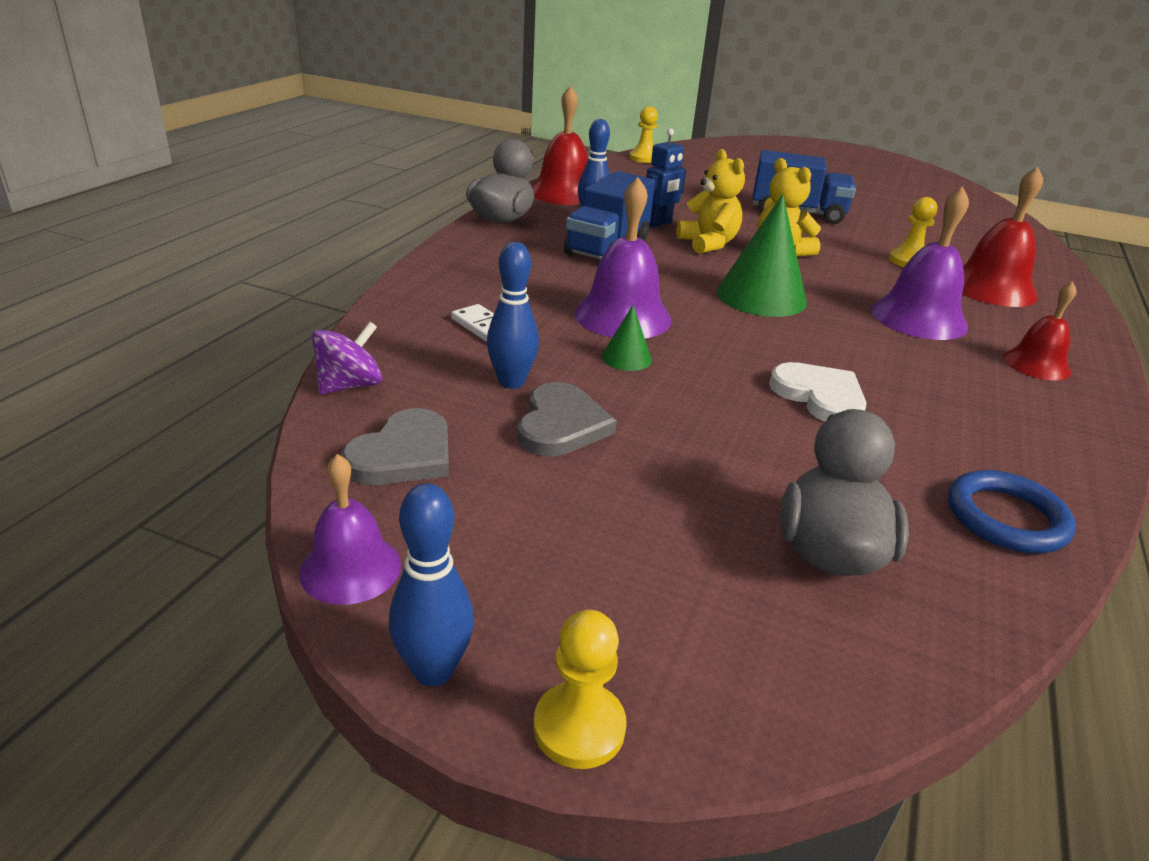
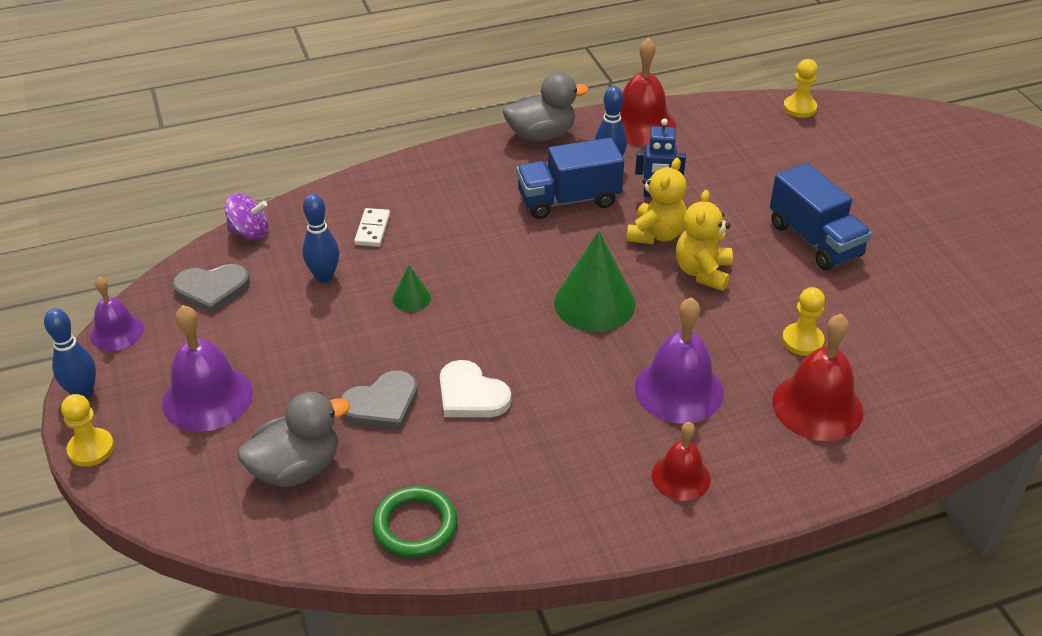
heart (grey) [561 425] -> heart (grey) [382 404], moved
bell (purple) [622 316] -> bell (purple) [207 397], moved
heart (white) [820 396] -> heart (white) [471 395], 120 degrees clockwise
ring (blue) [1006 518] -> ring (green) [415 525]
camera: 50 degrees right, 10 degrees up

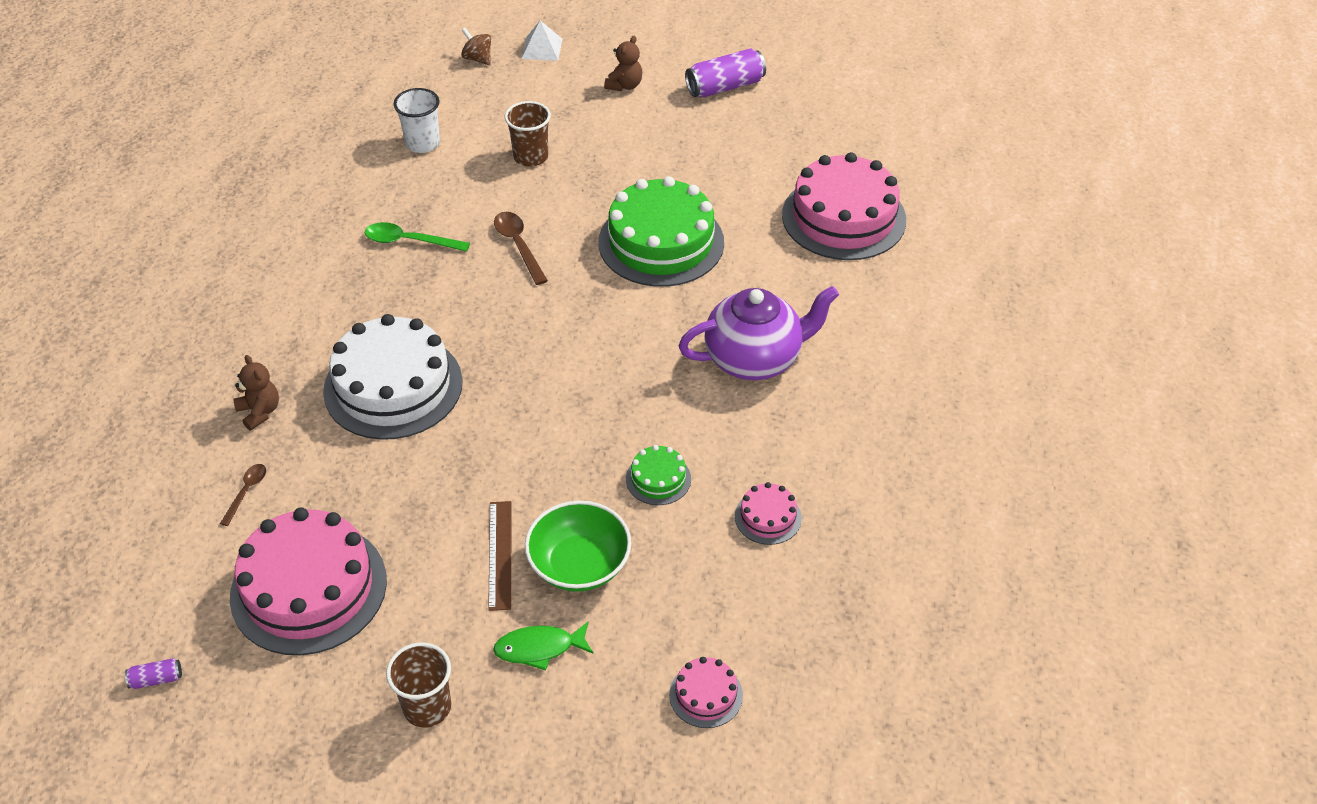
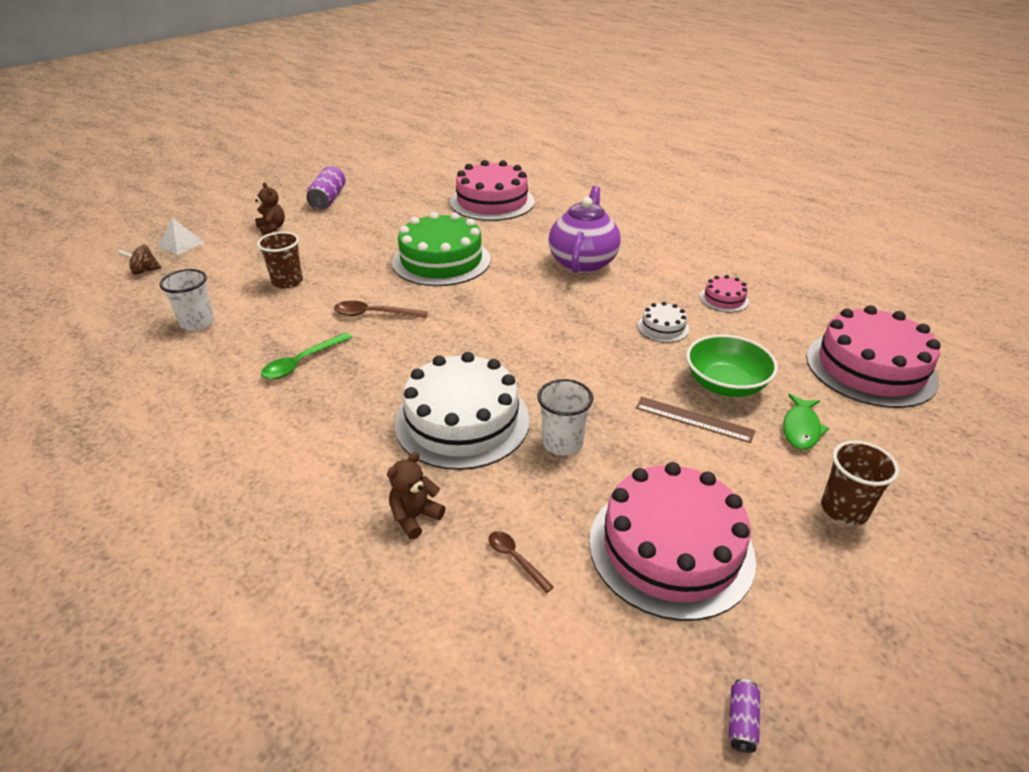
teddy bear (brown) [260 412] -> teddy bear (brown) [415 517], 45 degrees counterclockwise
cake (green) [658 479] -> cake (white) [663 327]
cake (pink) [706 695] -> cake (pink) [870 368], x2.22
none -> cup (white) [562 443]
camera: 60 degrees left, 10 degrees down

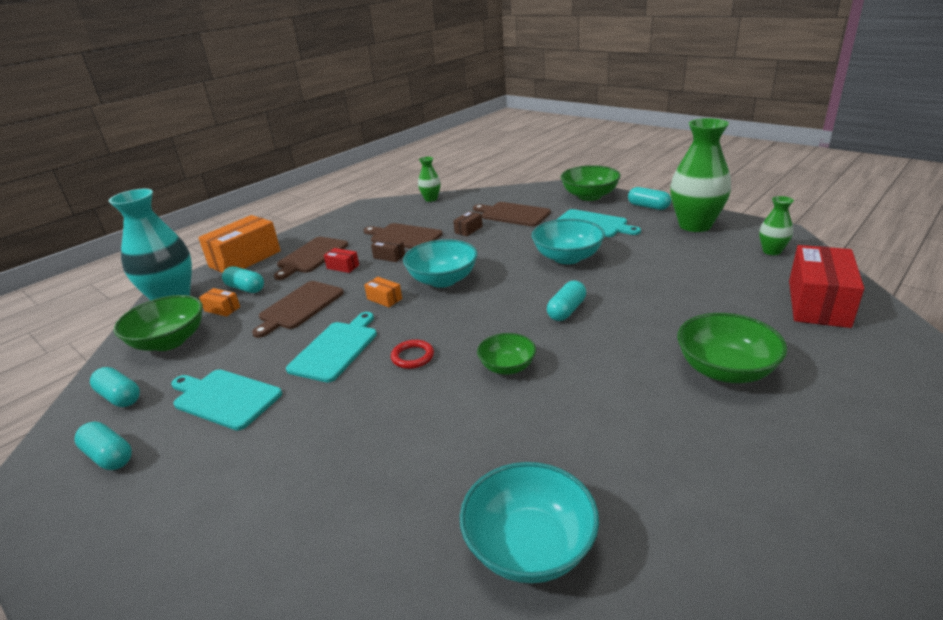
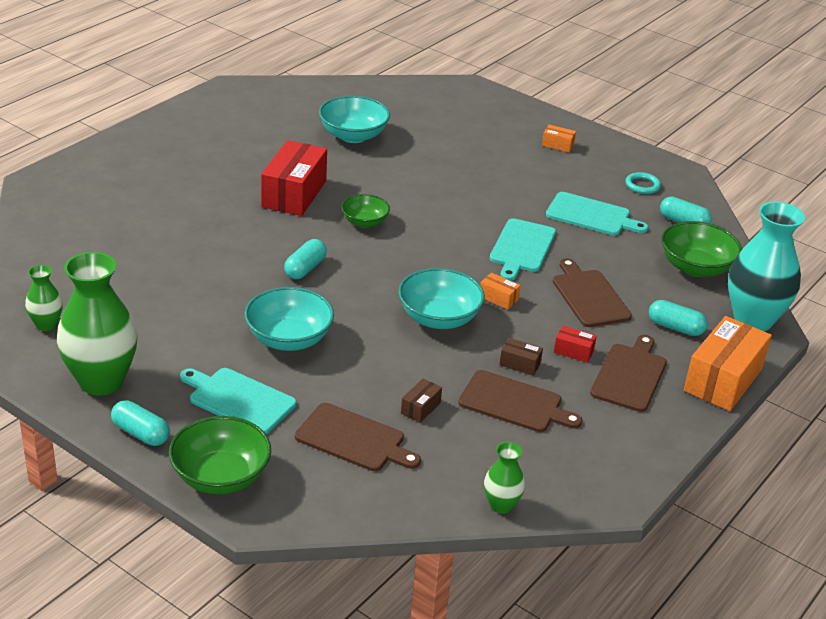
capsule (turquoise) [109 456] -> ring (turquoise) [642 185]
box (orange) [222 309] -> box (orange) [558 145], moved
cutting board (brown) [299 306] -> cutting board (brown) [589 296], 45 degrees counterclockwise
ring (red) [412 357] -> none
bowl (green) [725 370] -> none
box (red) [818 303] -> box (red) [294 194], moved
camera: 170 degrees right, 5 degrees up

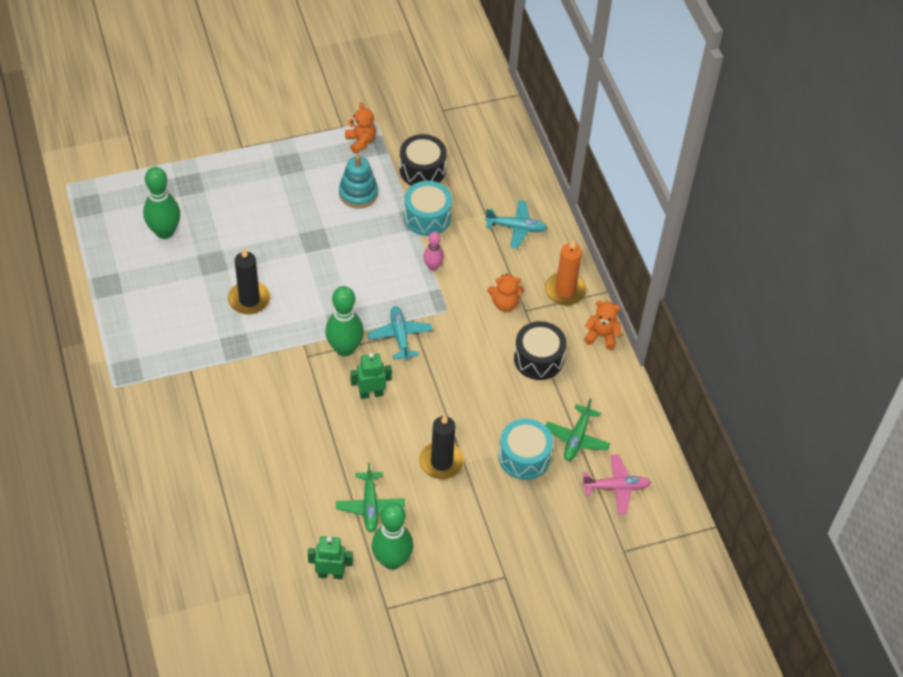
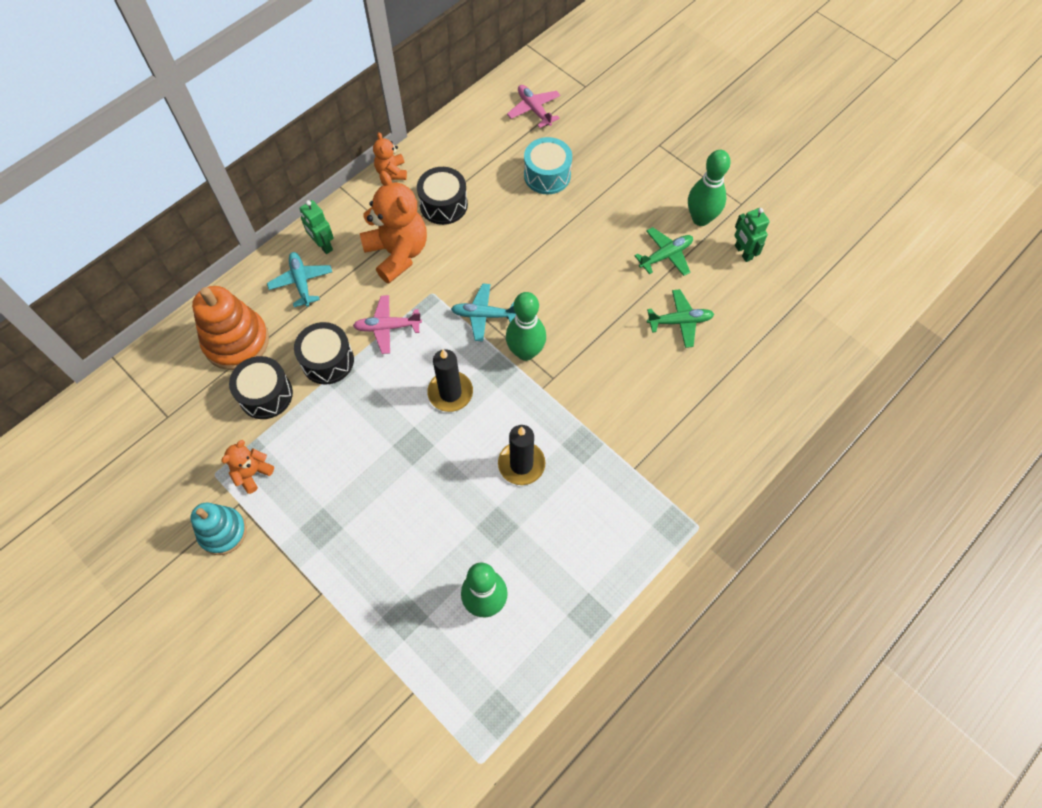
stacking toy (turquoise) [358 193] -> stacking toy (turquoise) [223 532], moved
robot (green) [371 394] -> robot (green) [323 245], moved
plane (turquoise) [400 336] -> plane (turquoise) [484 315], 45 degrees clockwise
drum (turquoise) [427 217] -> drum (black) [327 361]
candle (black) [441 462] -> candle (black) [450 393], moved
bowling pin (pink) [433 266] -> plane (pink) [387 327]
teddy bear (orange) [504 303] -> teddy bear (orange) [398 253], x1.97
candle (orange) [565 291] -> none
plane (green) [577 438] -> plane (green) [680 321], moved
none -> stacking toy (orange) [236 341]
camera: 115 degrees left, 10 degrees up

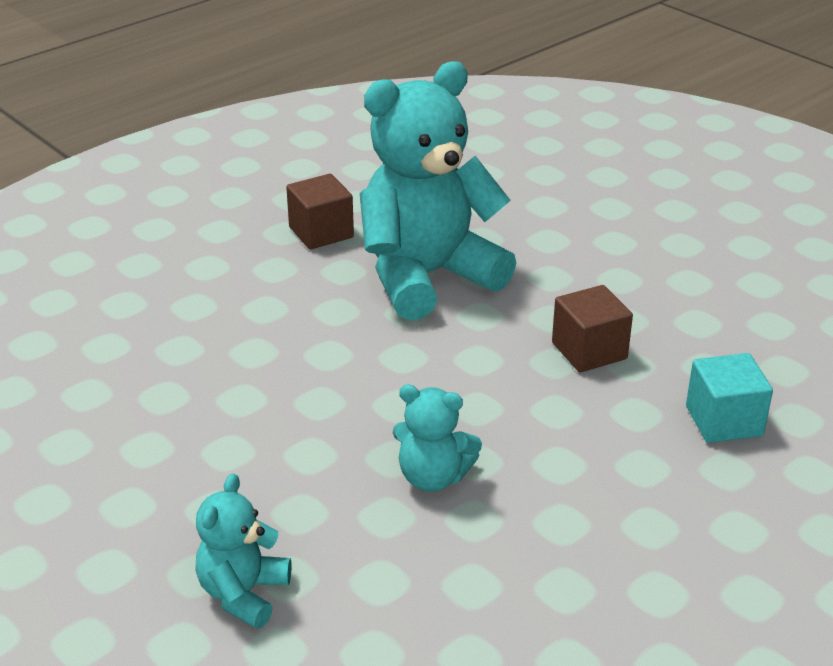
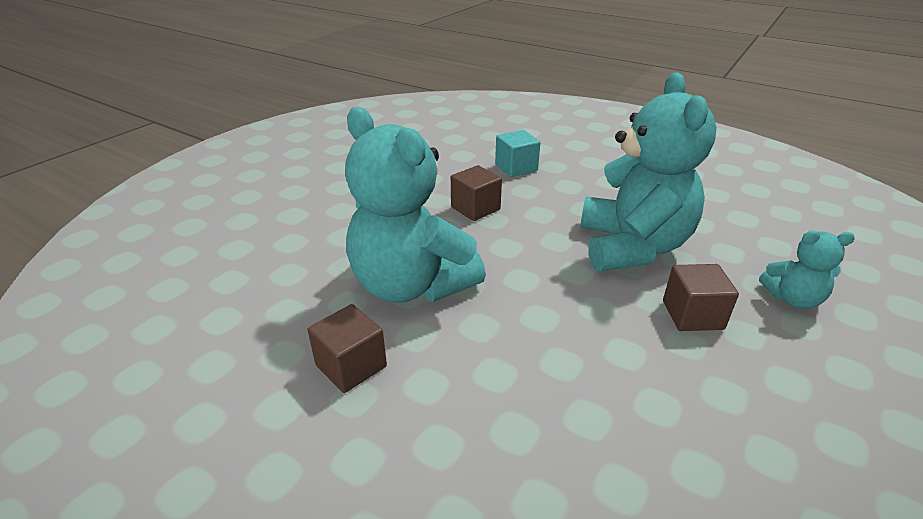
teddy bear (turquoise) [433 477] -> teddy bear (turquoise) [632 247], x2.15
none -> cube (brown) [692 315]
camera: 105 degrees left, 0 degrees up

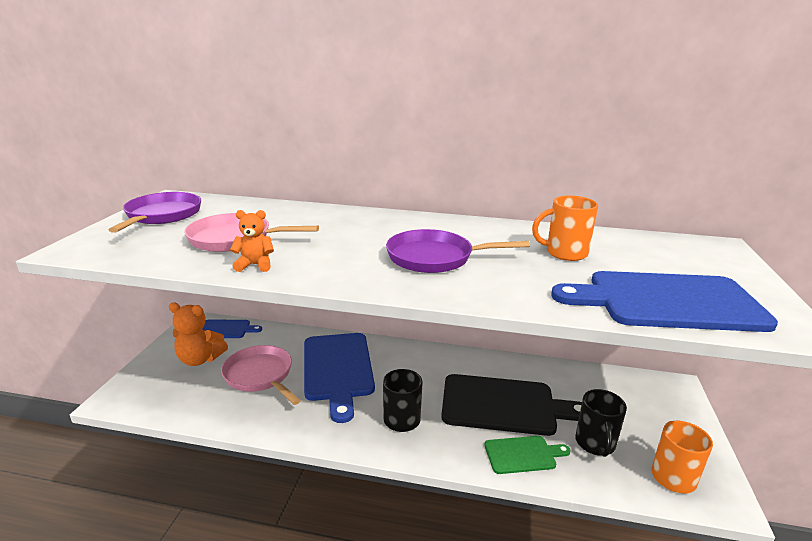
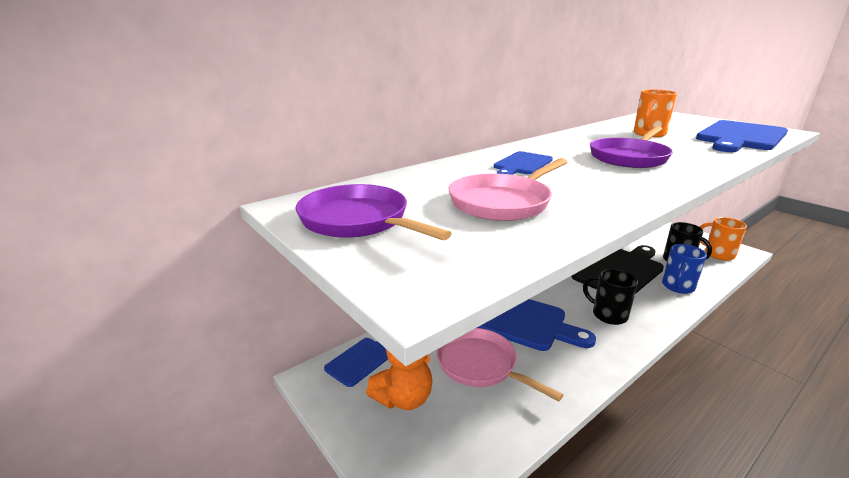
pan (pink) [260 375] -> pan (pink) [480 365], 45 degrees clockwise
teddy bear (orange) [255 265] -> none
cutting board (green) [523 454] -> mug (blue) [677 287]
none -> cutting board (blue) [522 164]
camera: 50 degrees left, 0 degrees up

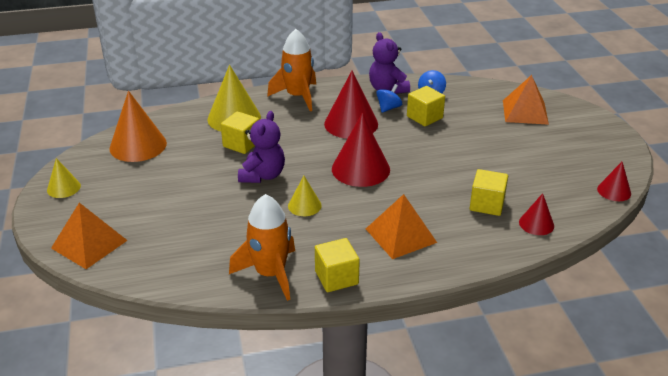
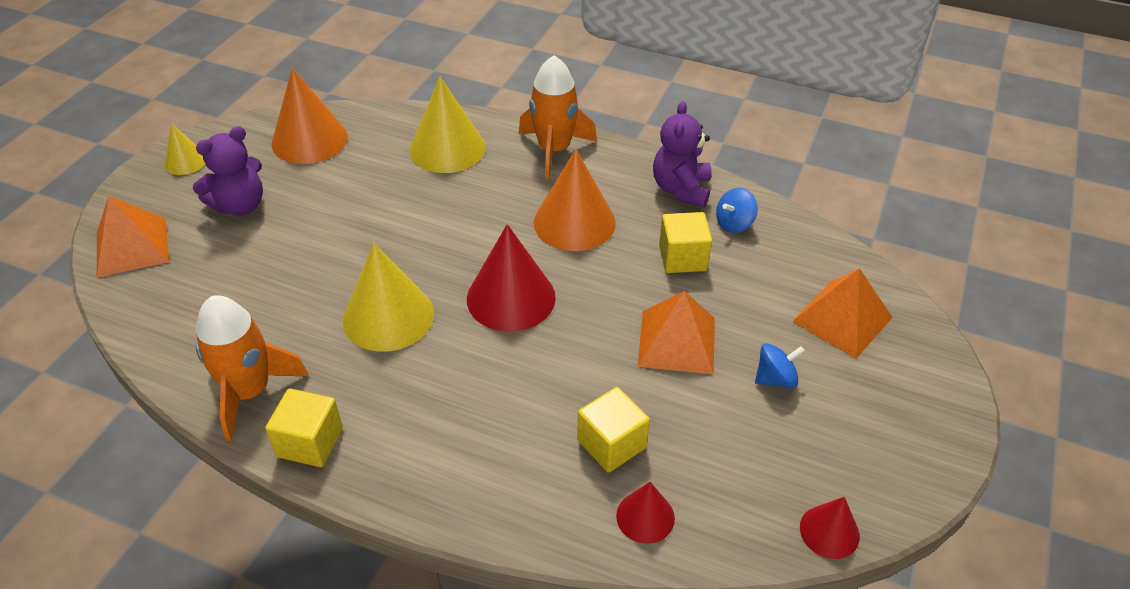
cube (yellow) [241 144] -> none
teddy bear (purple) [262 175] -> teddy bear (purple) [240 205], moved
cone (yellow) [304 205] -> cone (yellow) [388 316], x1.86
cone (red) [351 124] -> cone (orange) [574 222]
pyramid (orange) [400 235] -> pyramid (orange) [676 341], moved
spinning top (blue) [388 108] -> spinning top (blue) [775 378], moved
camera: 35 degrees right, 10 degrees up

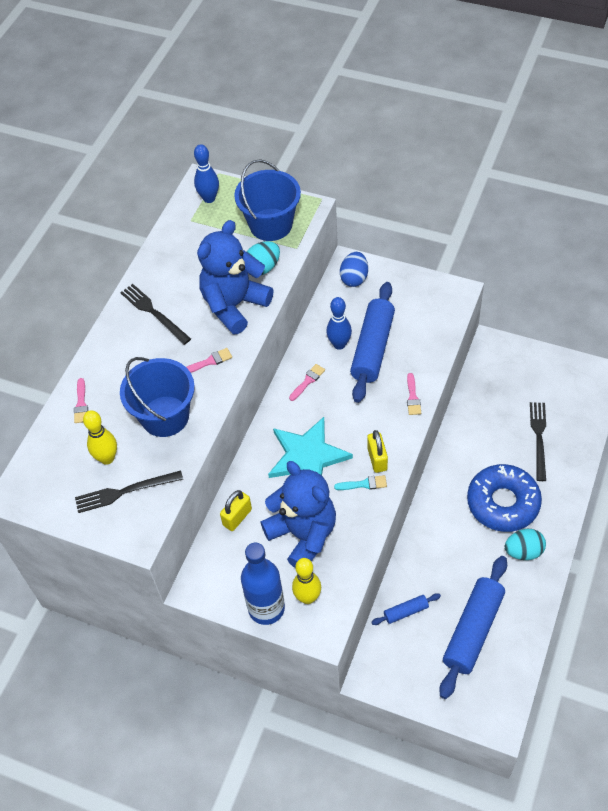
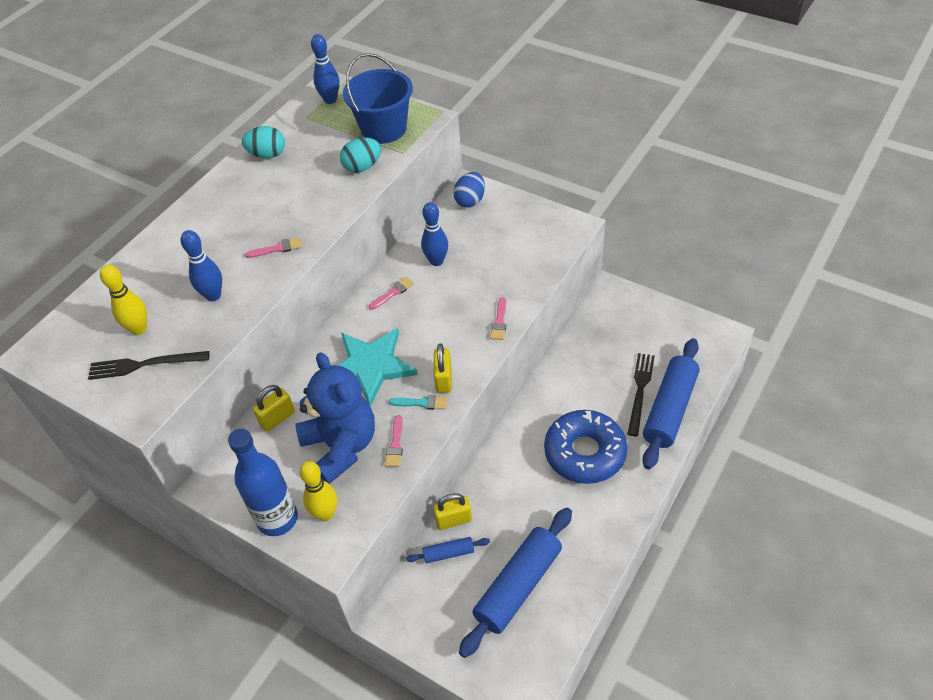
brush (pink) [81 404] -> brush (pink) [395 445], moved
fork (black) [153 313] -> none
bucket (blue) [165 416] -> bowling pin (blue) [213 295]
teddy bear (blue) [234 305] -> none
rolling pin (blue) [372 348] -> rolling pin (blue) [669 409], moved
egg (turquoise) [523 551] -> egg (turquoise) [267 154], moved
none -> padlock (yellow) [453 520]
camera: 10 degrees right, 5 degrees down

